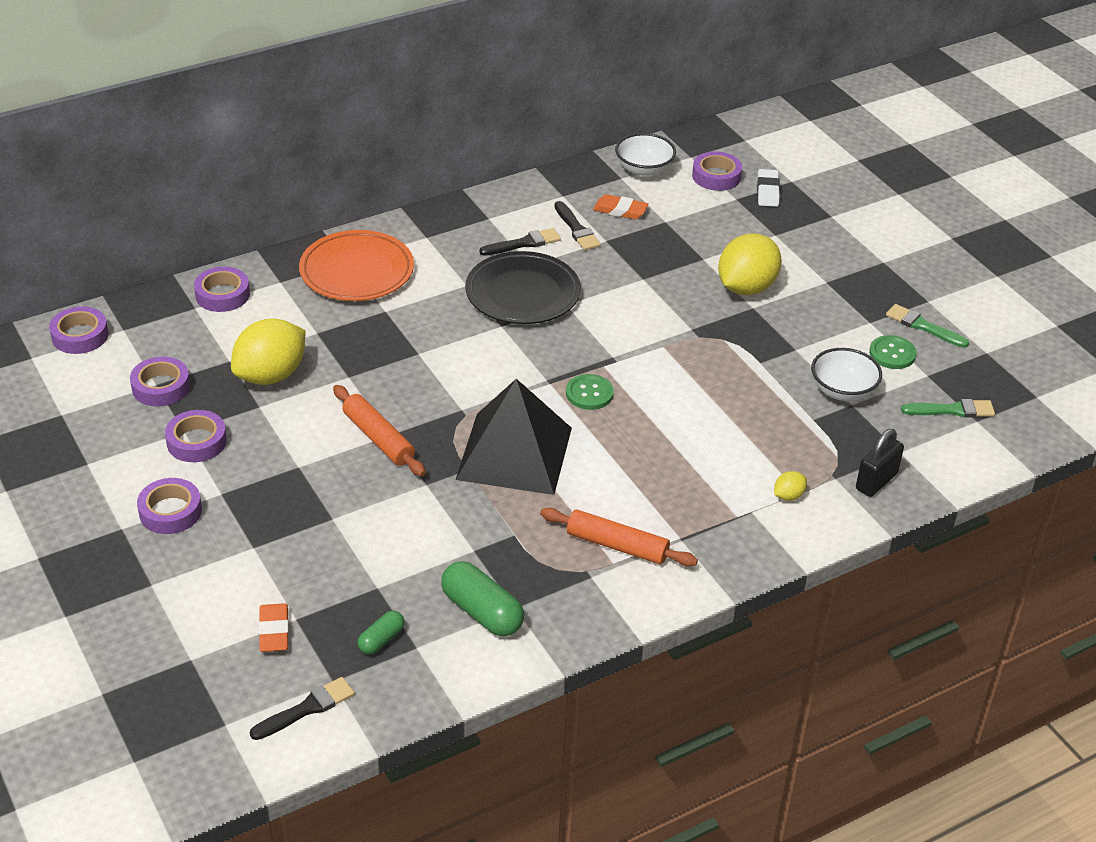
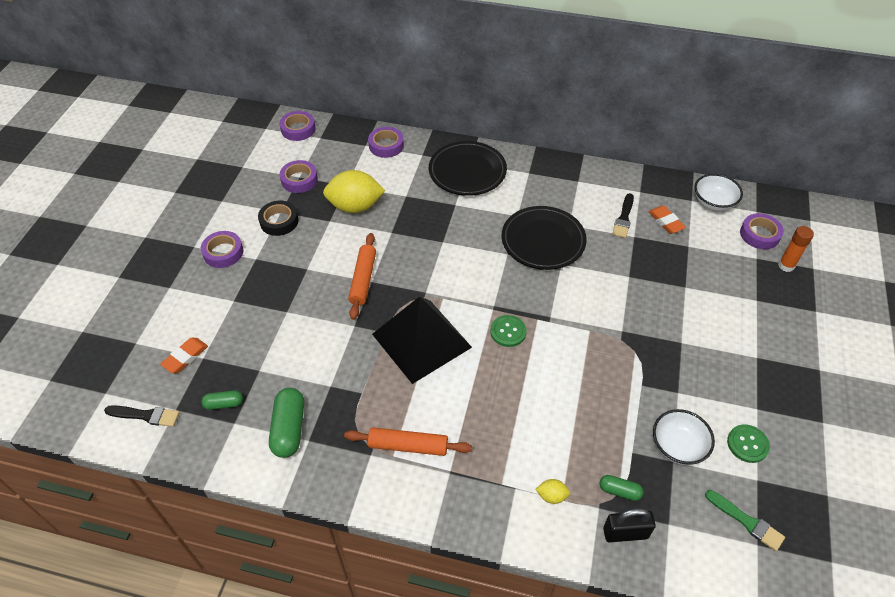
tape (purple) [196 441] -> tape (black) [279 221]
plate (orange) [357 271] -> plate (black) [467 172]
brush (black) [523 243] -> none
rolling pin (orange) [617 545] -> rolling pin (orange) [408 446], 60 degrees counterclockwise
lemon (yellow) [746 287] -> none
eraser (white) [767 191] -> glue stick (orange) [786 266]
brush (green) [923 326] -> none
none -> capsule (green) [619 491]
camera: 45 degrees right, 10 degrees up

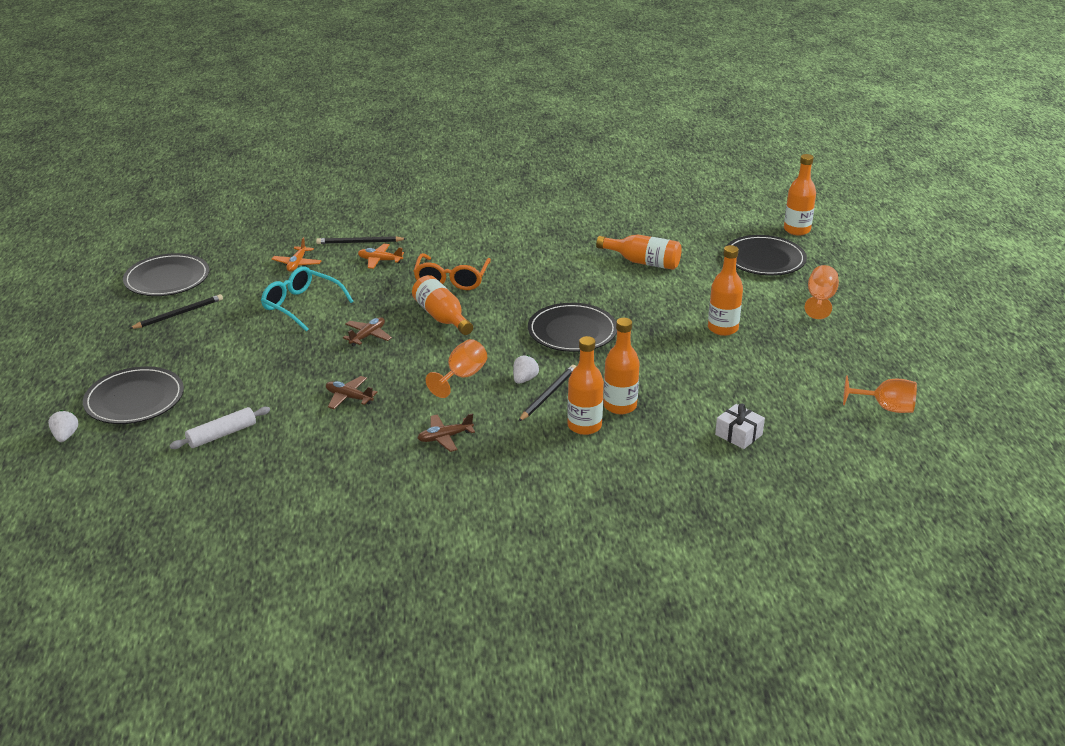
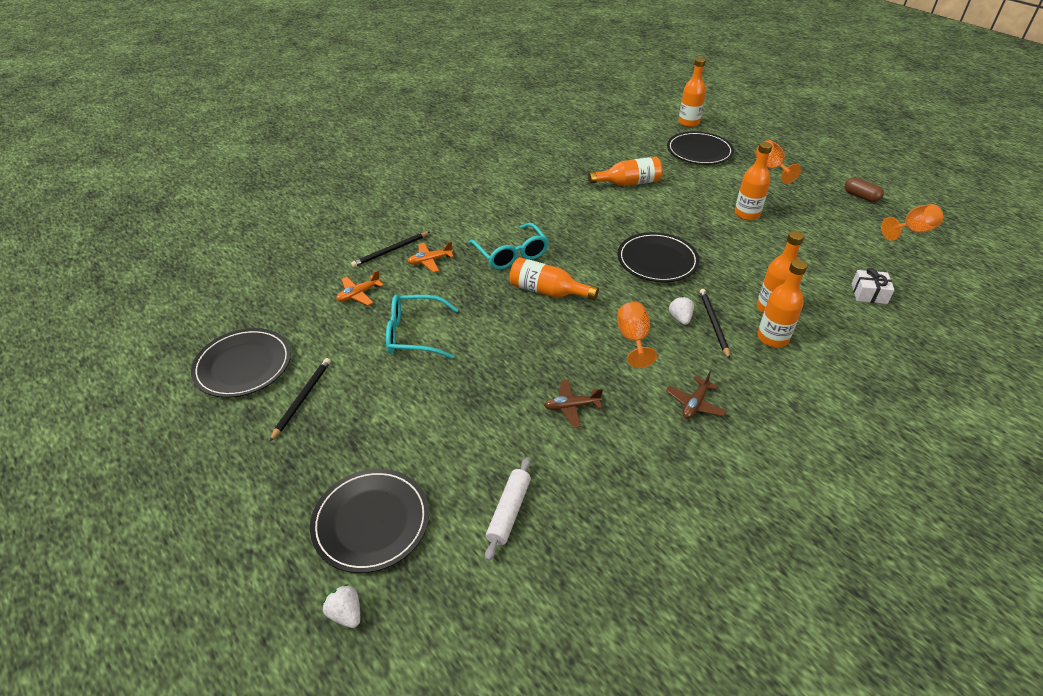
plane (orange) [297 264] -> plane (orange) [359 294], 75 degrees clockwise
plane (brown) [368 336] -> none
glasses (orange) [451 280] -> glasses (turquoise) [511 254]
none -> capsule (brown) [861 196]
camera: 35 degrees left, 10 degrees up

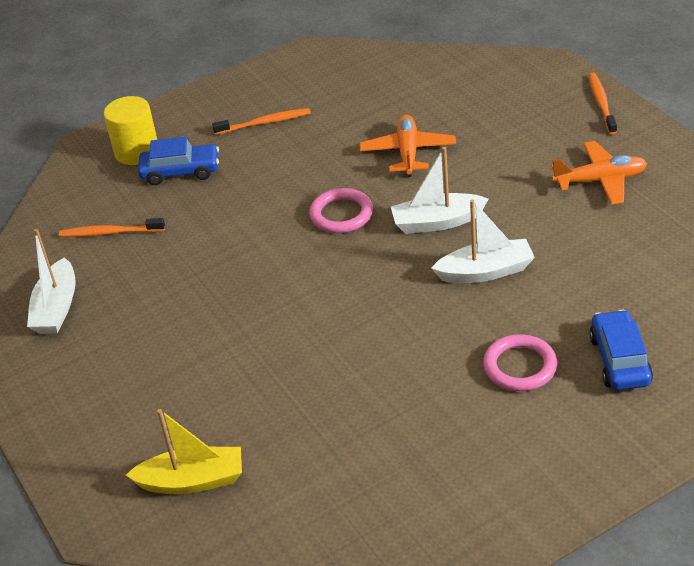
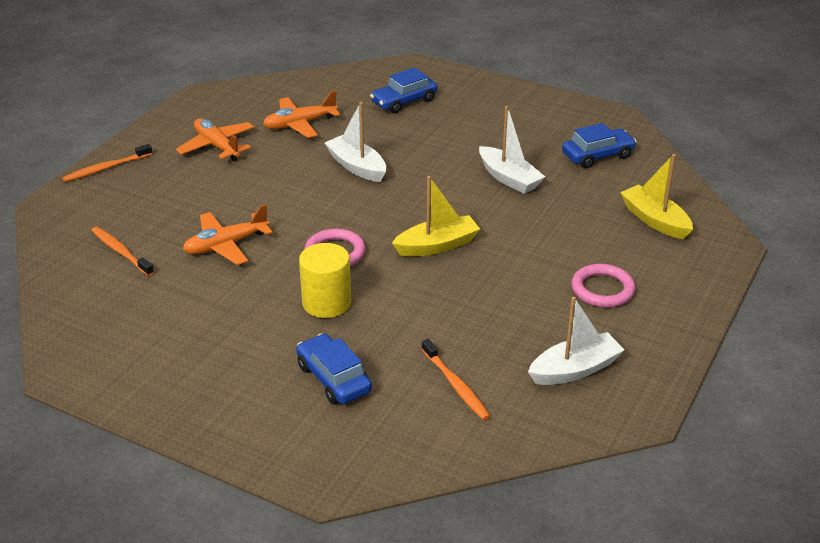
cylinder (yellow) [137 152] -> cylinder (yellow) [326 303], moved
toothbrush (orange) [265 123] -> toothbrush (orange) [121 251], moved
boat (white) [437 222] -> boat (white) [509 178], moved
ring (pink) [520 366] -> ring (pink) [602 289], moved
none -> plane (orange) [300 124]
none -> boat (yellow) [437 245]
none -> car (blue) [597 155]
camera: 125 degrees left, 5 degrees down

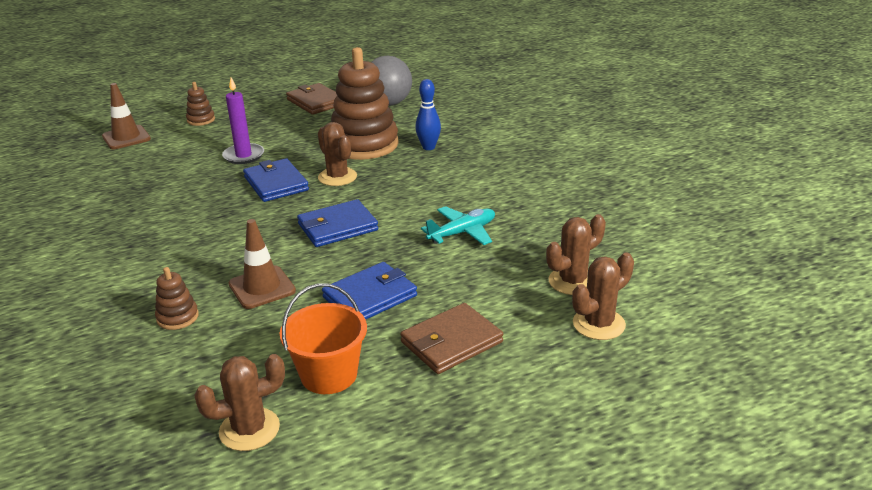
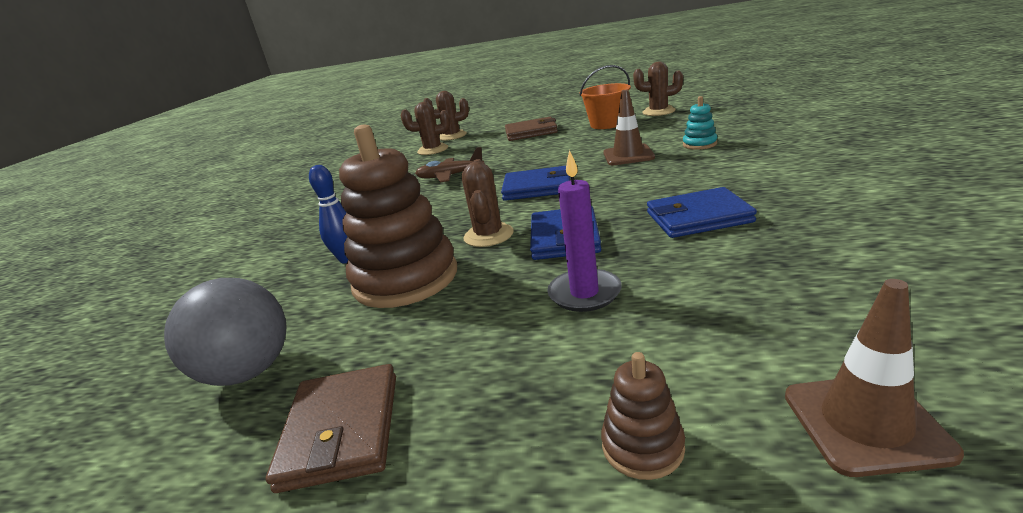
stacking toy (brown) [177 317] -> stacking toy (turquoise) [699 144]
wallet (blue) [370 297] -> wallet (blue) [698 217], moved
plane (turquoise) [462 233] -> plane (brown) [450 176]
camera: 145 degrees left, 5 degrees down

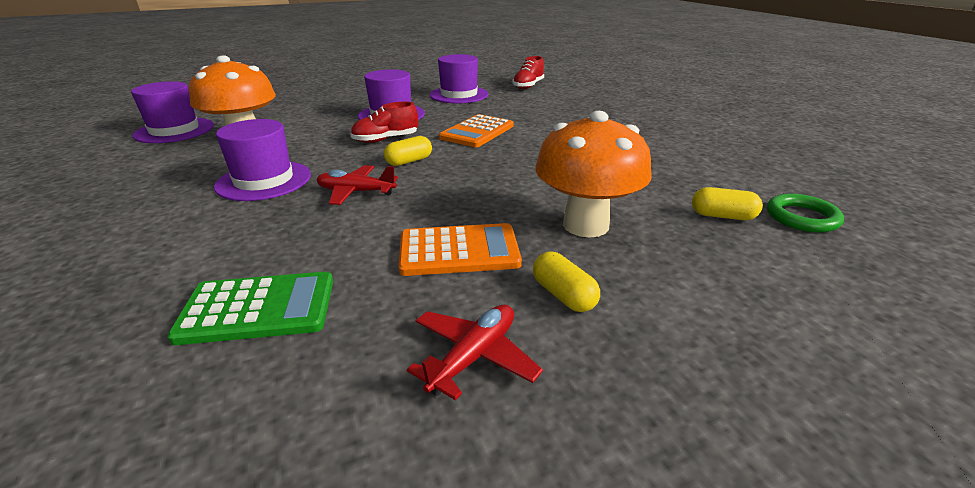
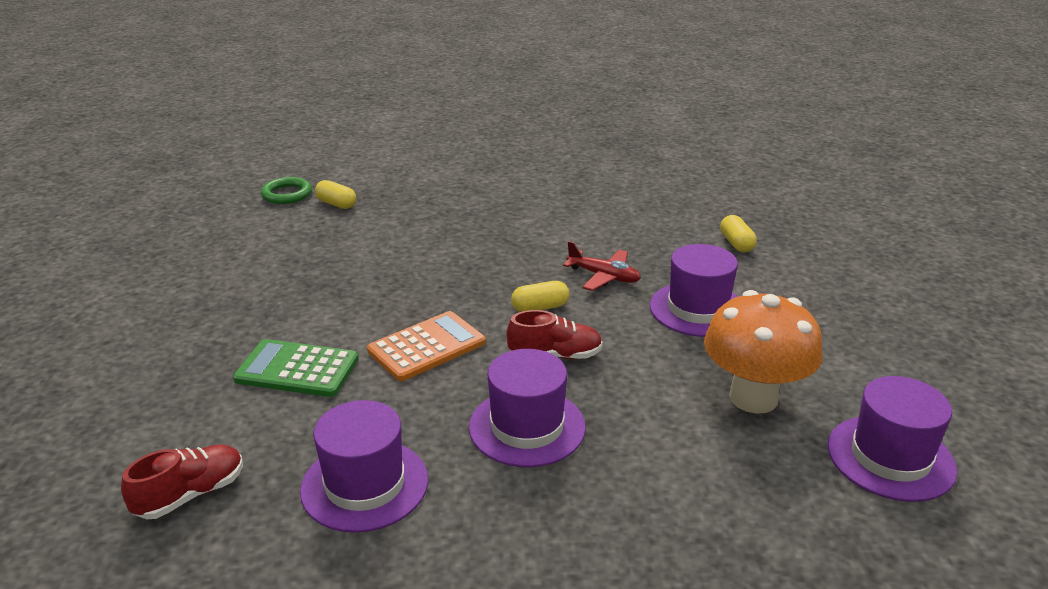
calculator (green) [258 308] -> calculator (green) [297 369], moved
calculator (orange) [459 251] -> none
plane (red) [473 357] -> none
capsule (yellow) [563 295] -> capsule (yellow) [736 243], moved
mushroom (orange) [585 225] -> none
camera: 160 degrees left, 0 degrees up

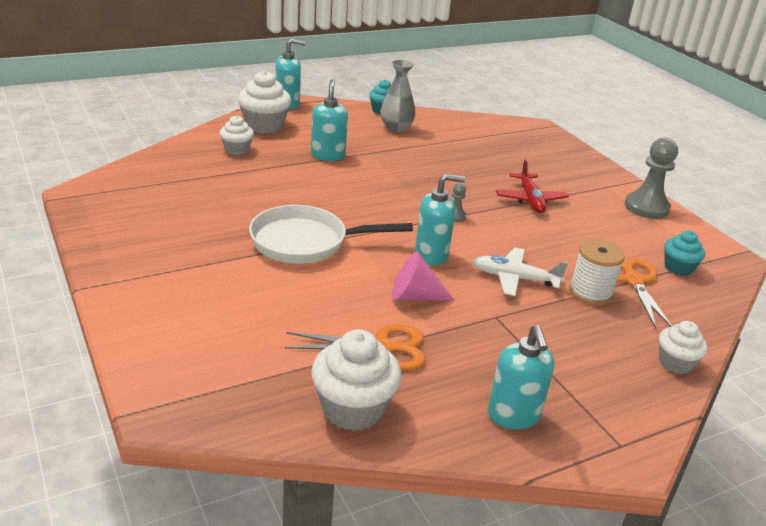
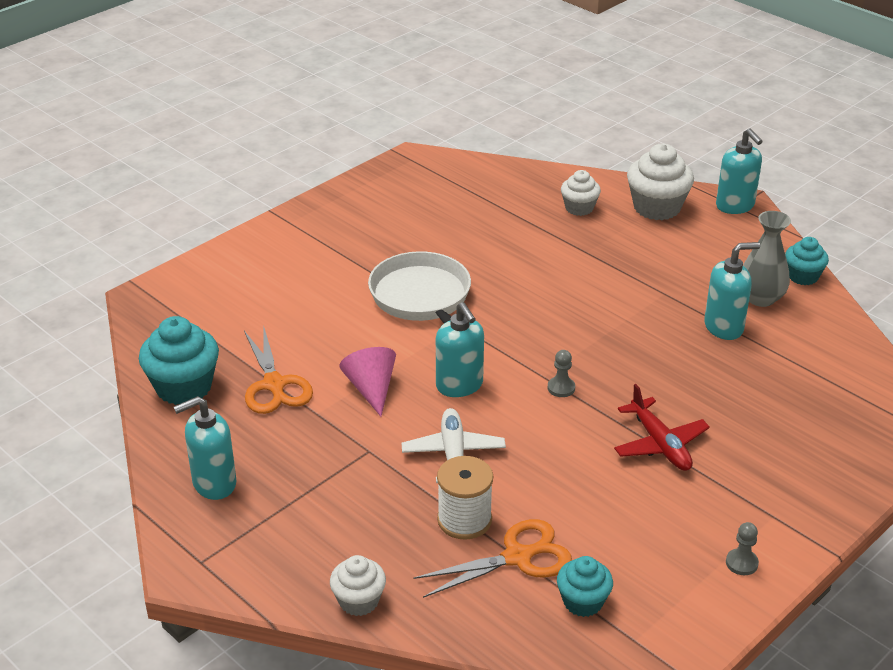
soap dispenser (turquoise) [328 155] -> soap dispenser (turquoise) [724 327], moved
cupcake (white) [353 408] -> cupcake (turquoise) [184 387]
plane (red) [530 200] -> plane (red) [660 444], 90 degrees counterclockwise
pawn (grey) [646 207] -> pawn (grey) [741 563], x0.46
camera: 75 degrees right, 5 degrees up

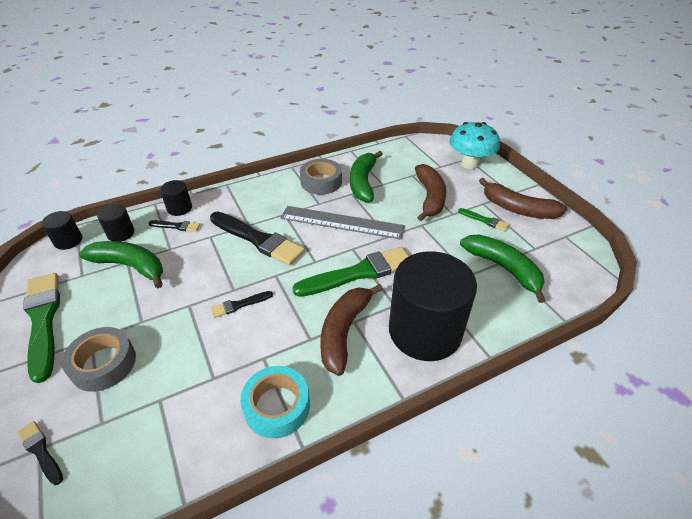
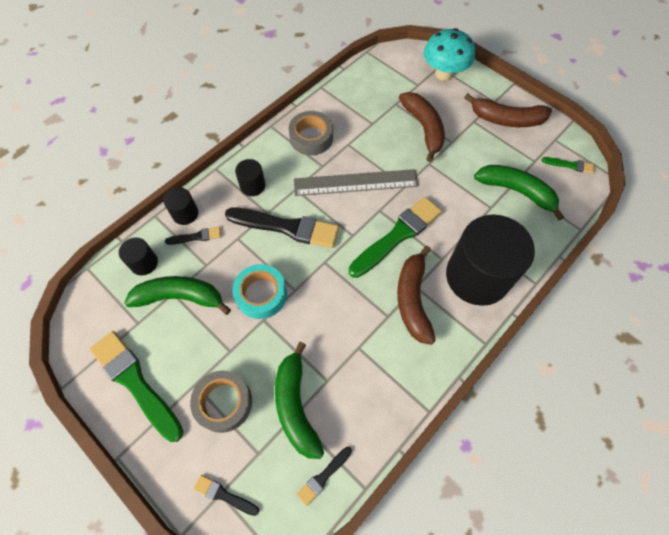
cylinder (black) [68 241] -> cylinder (black) [252 186], moved
brush (black) [239 305] -> brush (black) [323 476], moved
tape (turquoise) [277 406] -> tape (turquoise) [261 294], moved
banana (green) [363 182] -> banana (green) [296 406], moved
brush (green) [485 220] -> brush (green) [570 165], moved
camera: 20 degrees left, 20 degrees up

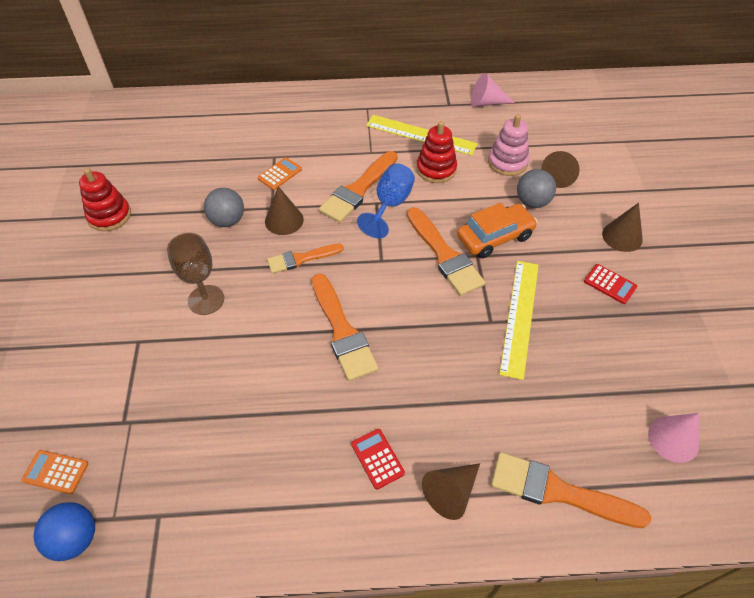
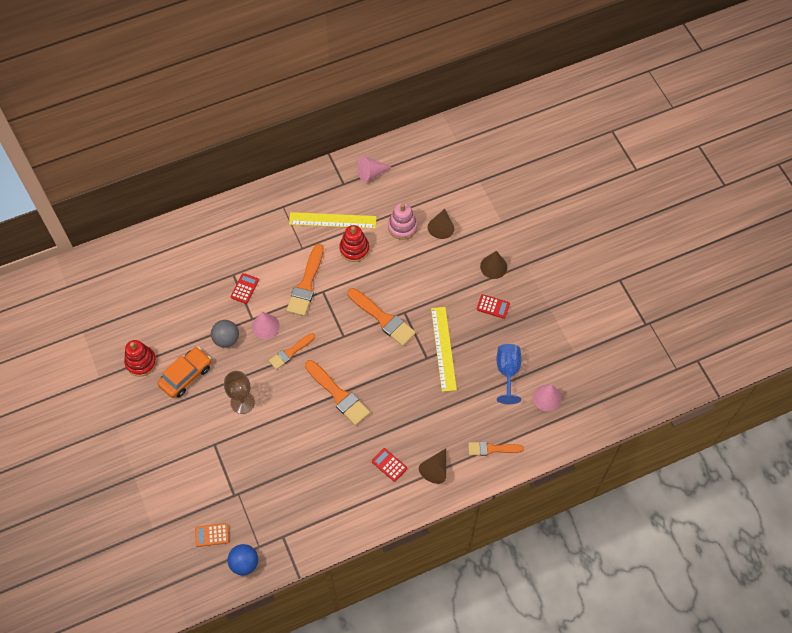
calculator (orange) [280 174] -> calculator (red) [244 288]
cone (brown) [284 220] -> cone (pink) [265 326]
goblet (blue) [390 205] -> goblet (blue) [507 372], moved
car (orange) [495 237] -> car (orange) [186 375], moved
brush (orange) [558 491] -> brush (orange) [492 449], x0.64
ball (grey) [532 202] -> none
camera: 20 degrees left, 10 degrees up

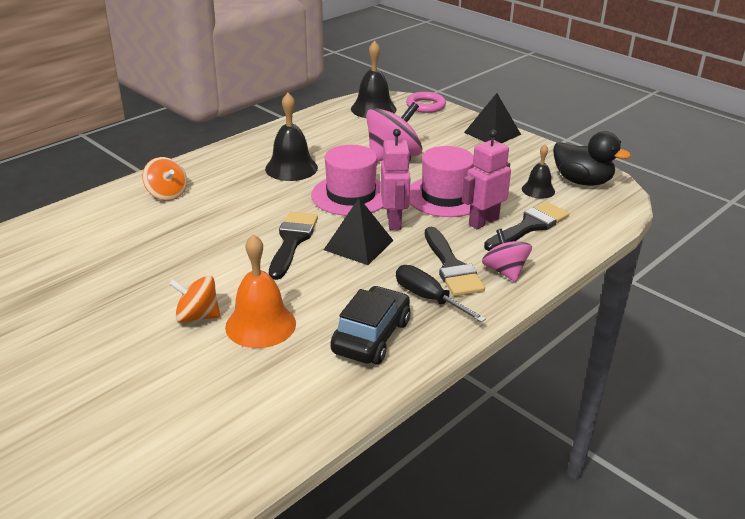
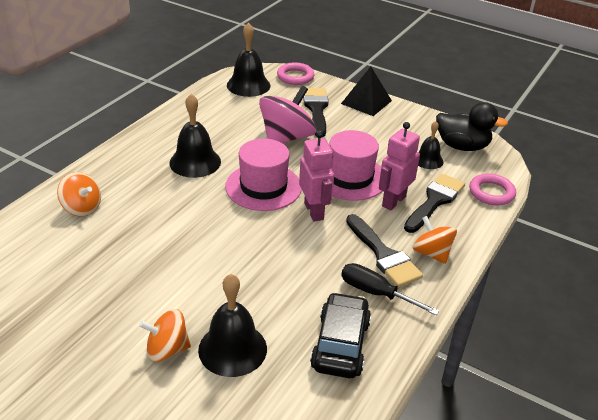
bell (orange) [260 325] -> bell (black) [232 349]
brush (black) [292 241] -> brush (black) [316 109], moved
pyramid (black) [358 245] -> none
spinning top (pink) [504 271] -> spinning top (orange) [431 253]
none -> ring (pink) [491 193]
camera: 15 degrees left, 5 degrees up

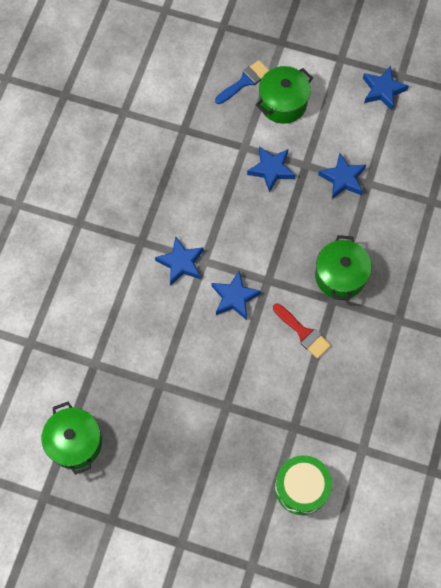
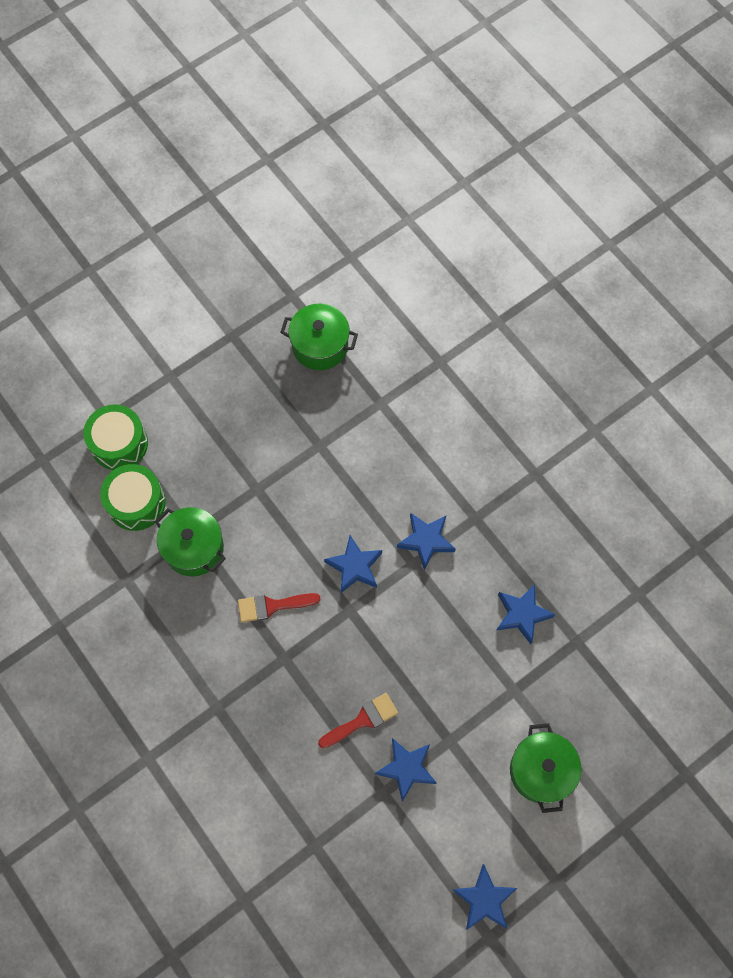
brush (blue) [245 81] -> none
star (blue) [271 170] -> star (blue) [522 614], moved
pot (green) [340 276] -> pot (green) [194 548], moved
none -> drum (green) [119 443]
none -> brush (red) [362 720]
camera: 125 degrees right, 0 degrees up

